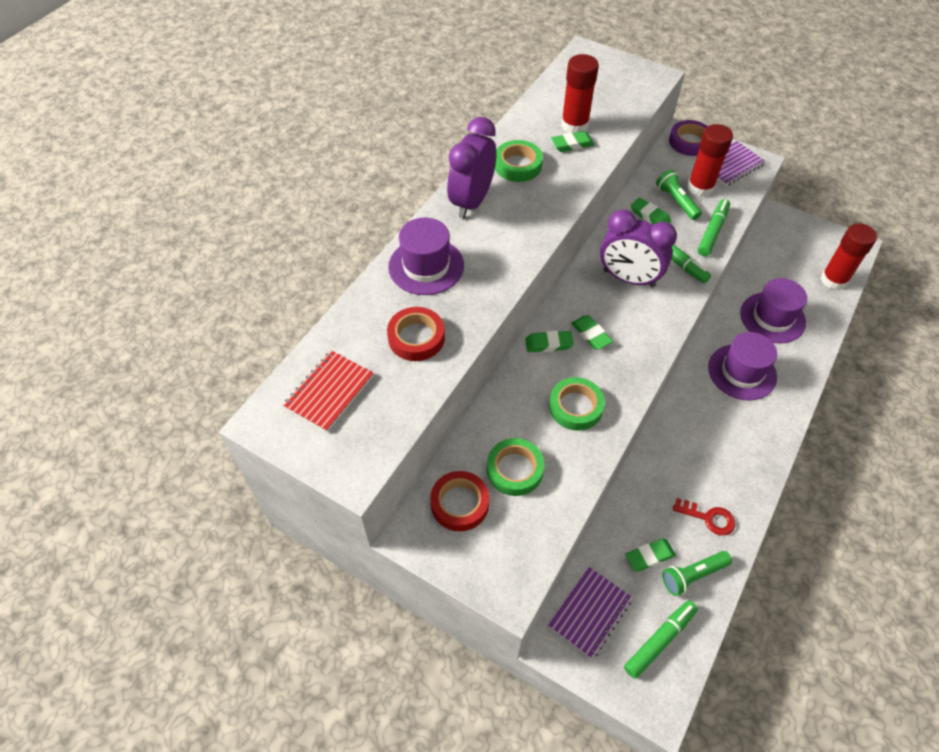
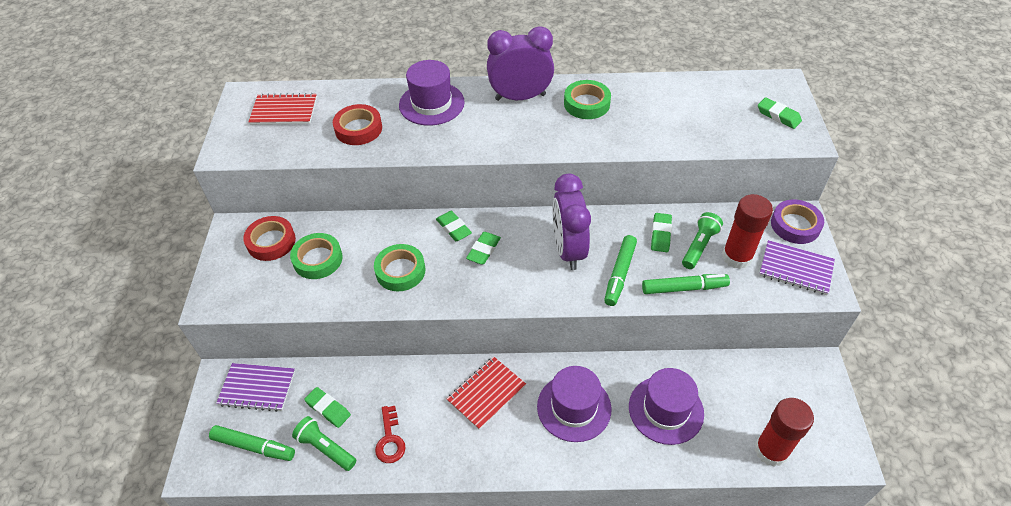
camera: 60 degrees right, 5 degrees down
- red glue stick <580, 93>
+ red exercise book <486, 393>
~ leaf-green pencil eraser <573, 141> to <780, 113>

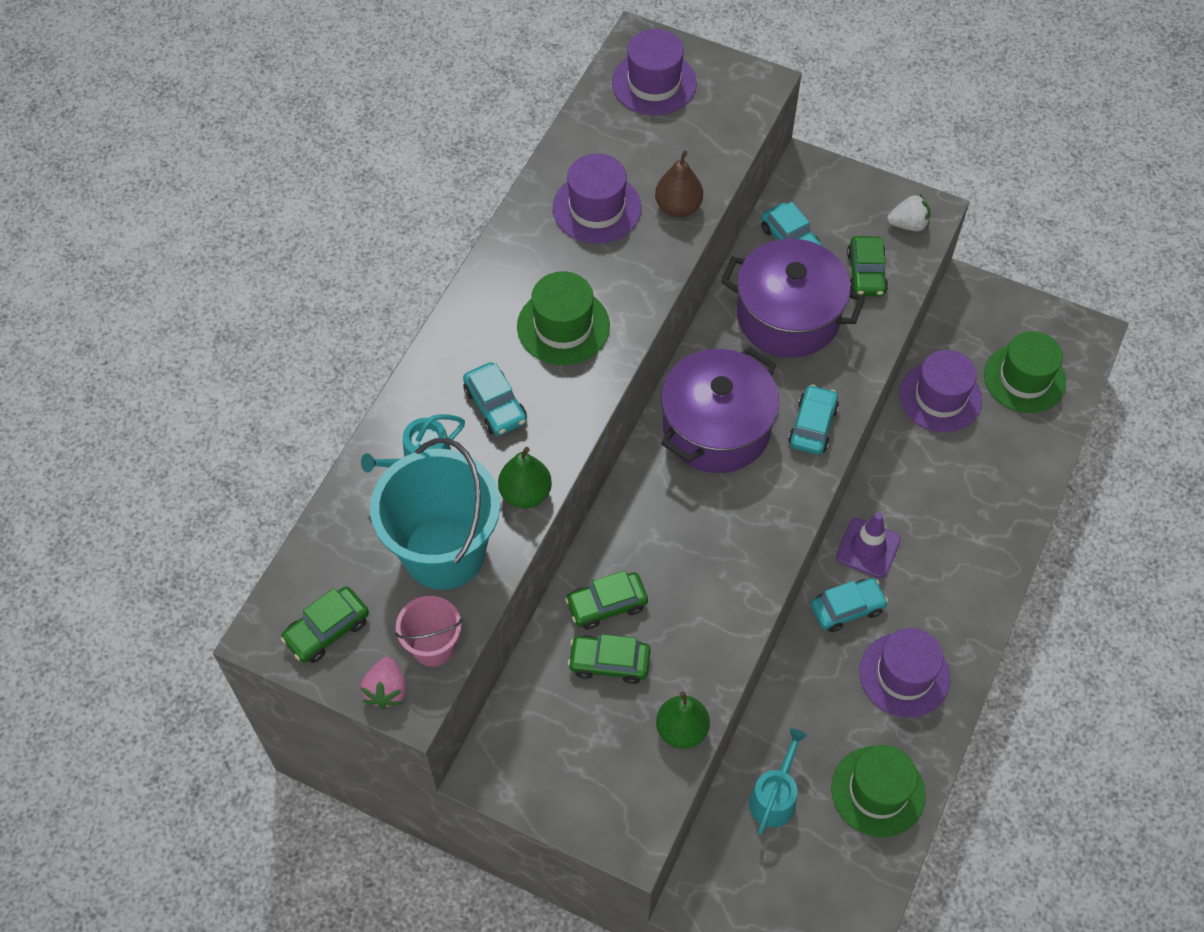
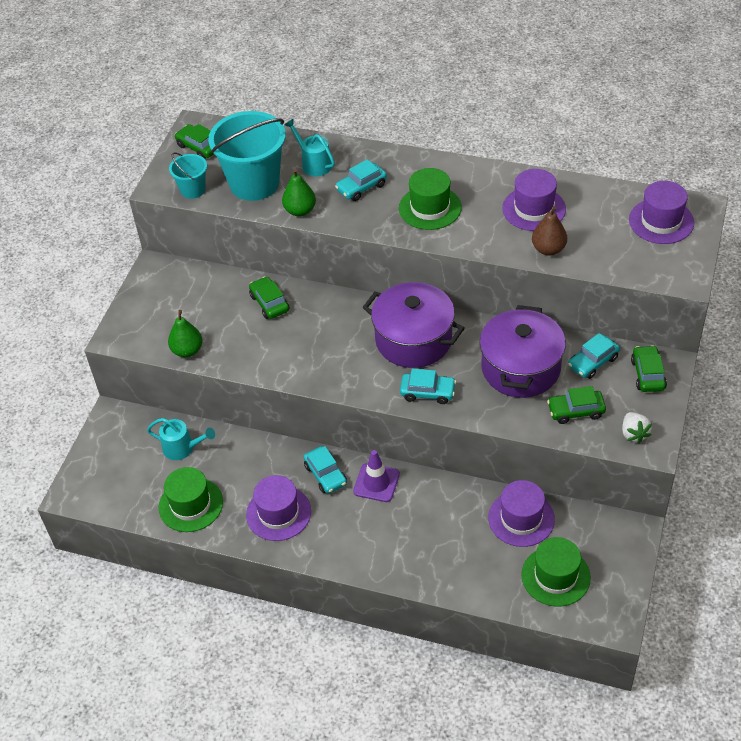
camera: 85 degrees right, 10 degrees down
- rosy berry <383, 683>
~ leaf-green toy car <609, 659> to <649, 368>
~ rosy pail <428, 631> to aqua pail <188, 175>

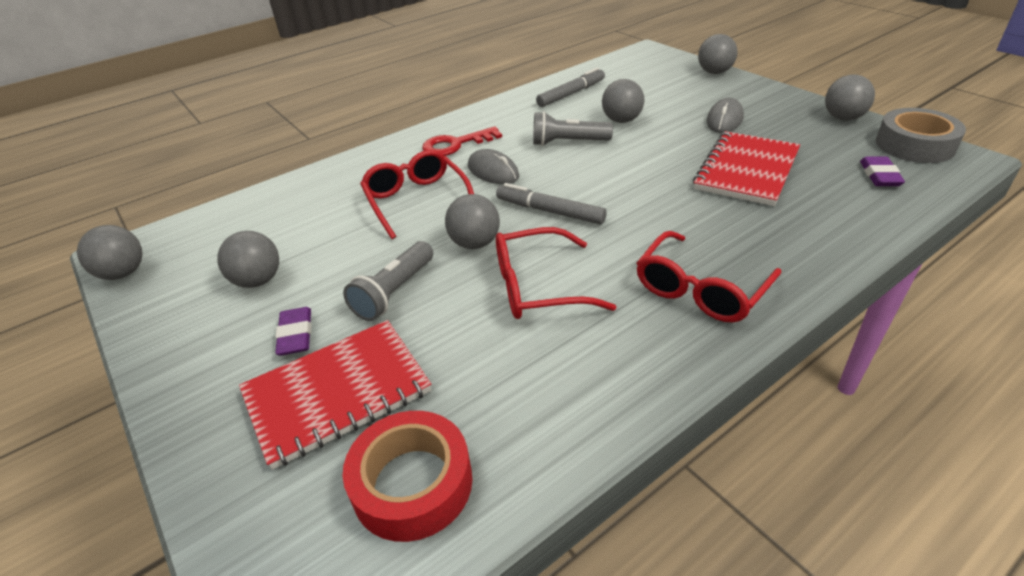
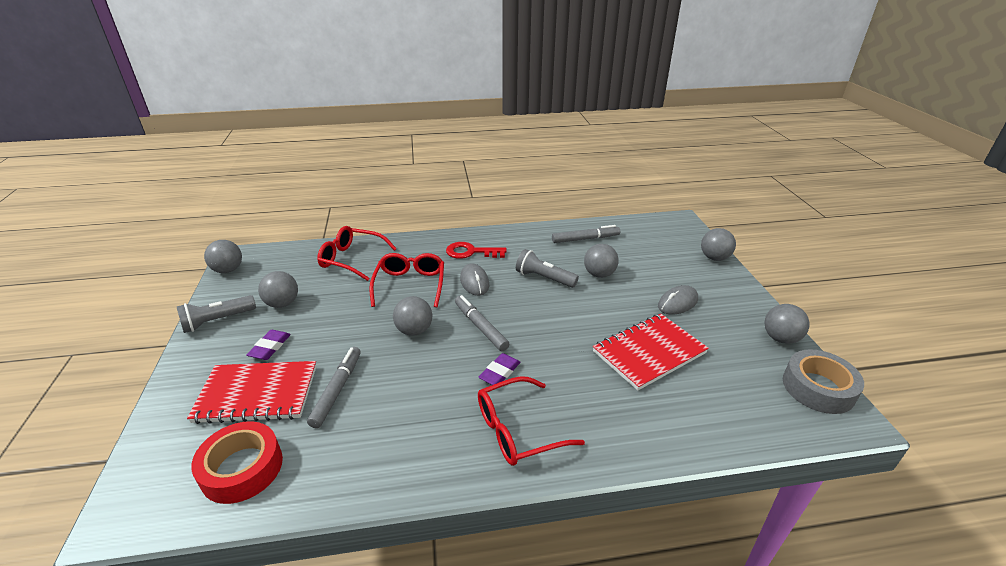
camera: 25 degrees right, 5 degrees down
+ ash-grey felt pen <334, 387>
~ ash-grey torch <388, 281> to <216, 314>
~ red glasses <556, 273> to <357, 253>
~ violet pencil eraser <882, 171> to <499, 369>

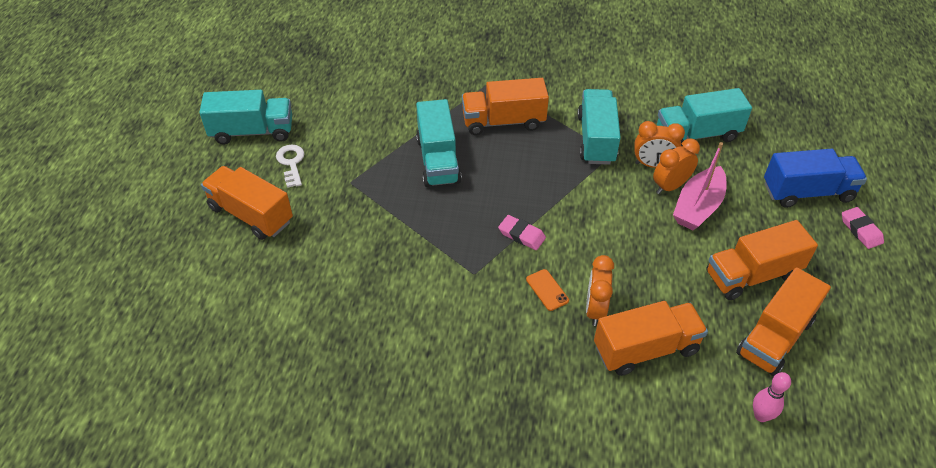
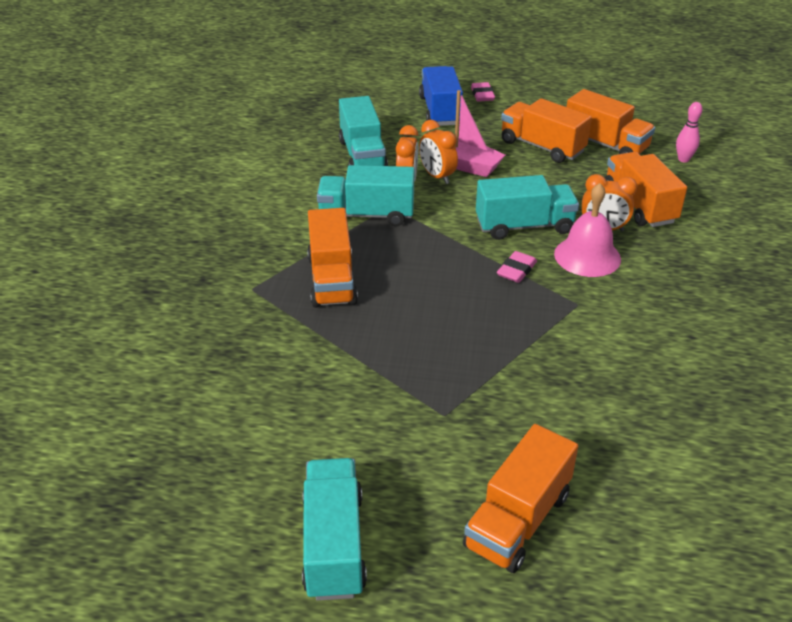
camera: 90 degrees left, 10 degrees down
- white door key <290, 166>
~ aqua toy truck <439, 143> to <527, 207>
~ bright orange mobile phone <547, 290> to rosy hand bell <587, 230>
~ bright orange toy truck <762, 260> = <546, 130> 150 degrees clockwise
~ rosy pencil eraser <863, 228> = <483, 92> 75 degrees counterclockwise

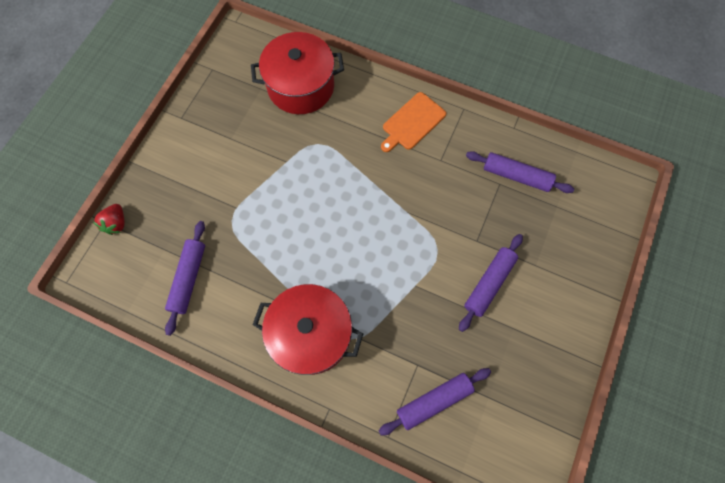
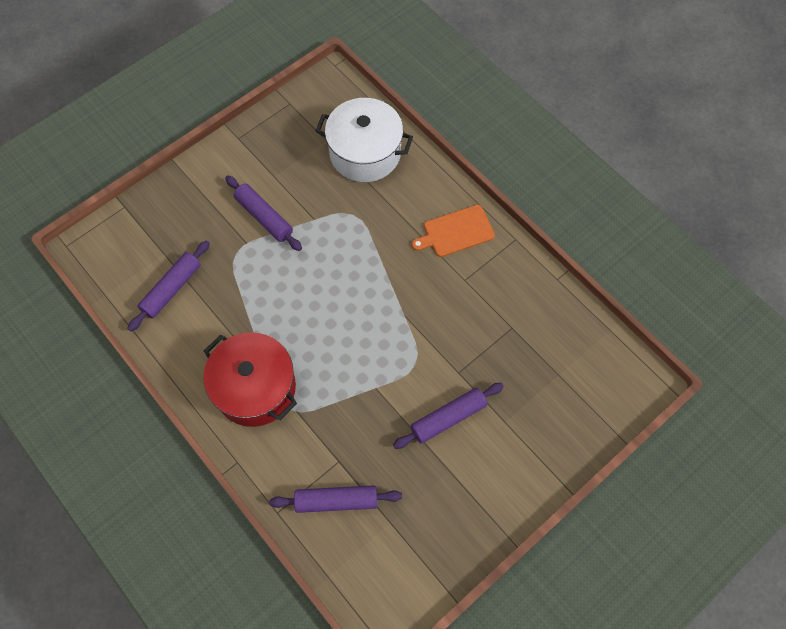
camera: 25 degrees right, 5 degrees down
- red berry <109, 219>
~ violet pastry roller <520, 172> to <263, 213>
~ red stockpot <297, 73> to white stockpot <364, 140>

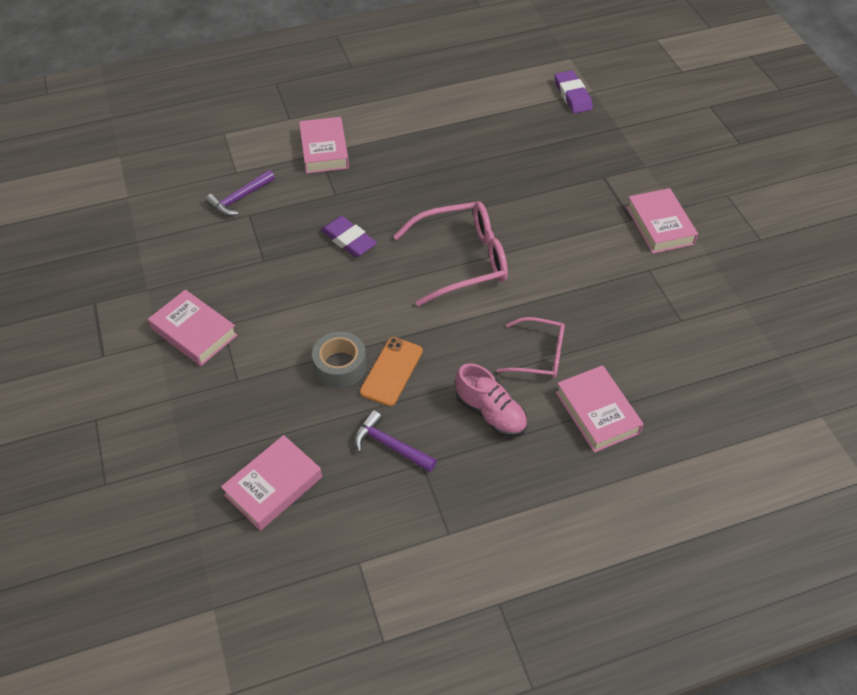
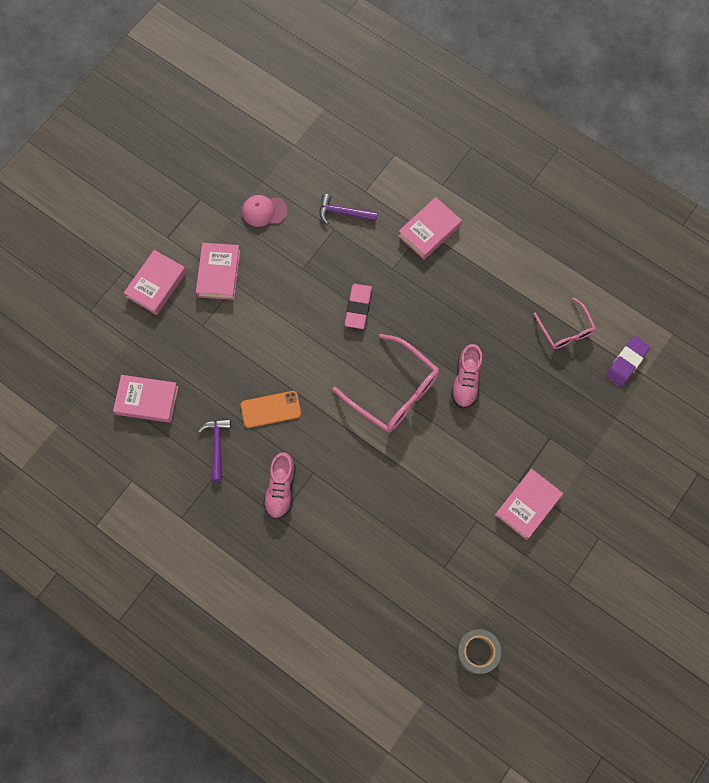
camera: 55 degrees right, 20 degrees up
+ rosy peaked cap <265, 211>
+ rosy sneaker <467, 376>
~ ash-grey roll of tape <339, 359> to <478, 651>
~ rosy glasses <530, 347> to <565, 323>
~ rosy hardback <600, 409> to <155, 282>
~ violet pencil eraser <349, 236> to rosy pencil eraser <358, 306>

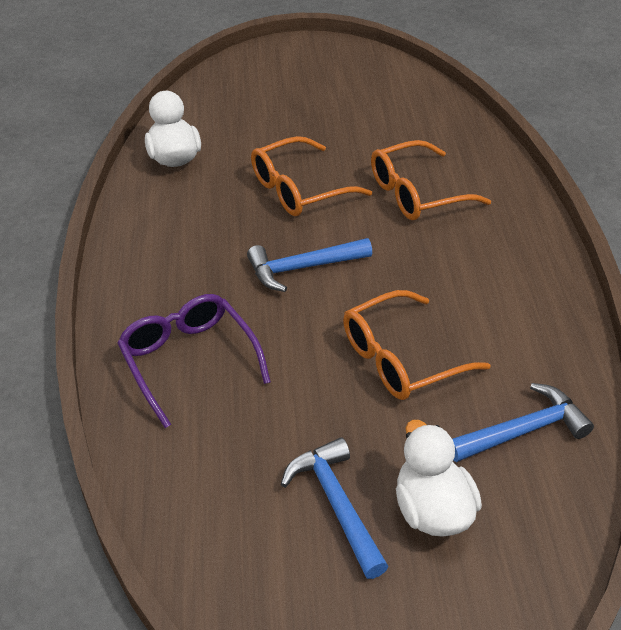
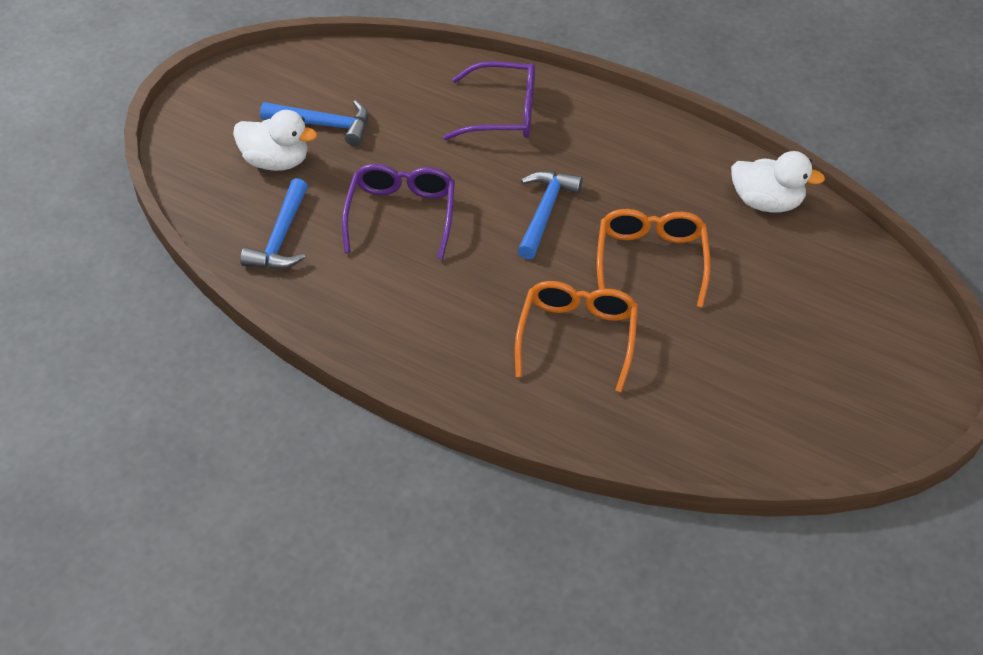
camera: 125 degrees right, 5 degrees up
~ bright orange glasses <416, 345> to violet glasses <398, 212>

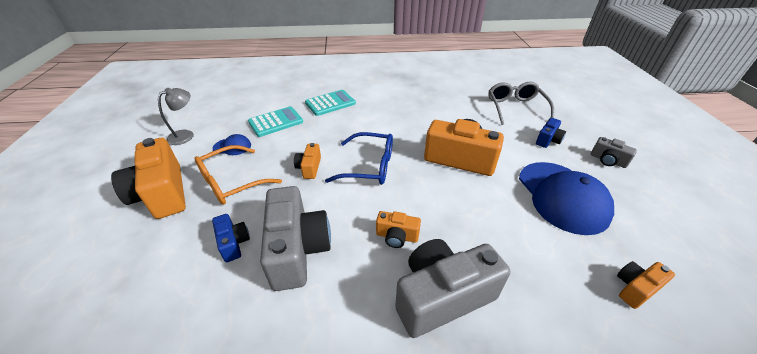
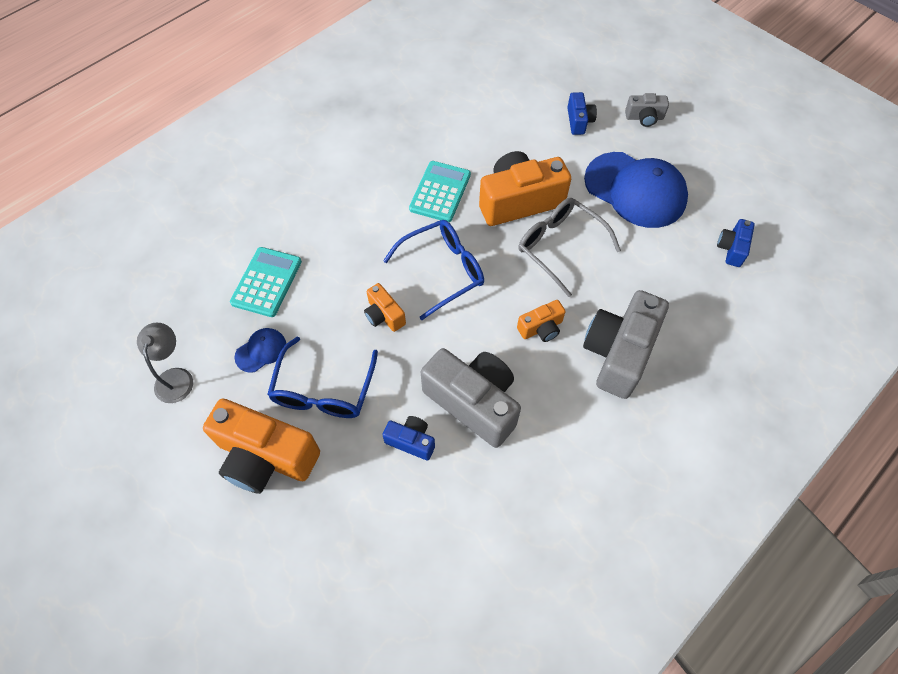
camera: 40 degrees left, 20 degrees up
~ aqua pocket calculator <330, 103> to <440, 191>
~ ash-grey glasses <521, 103> to <569, 247>
~ bright orange glasses <238, 175> to cobalt glasses <322, 377>
~ bright orange photo camera <646, 285> to cobalt photo camera <736, 243>

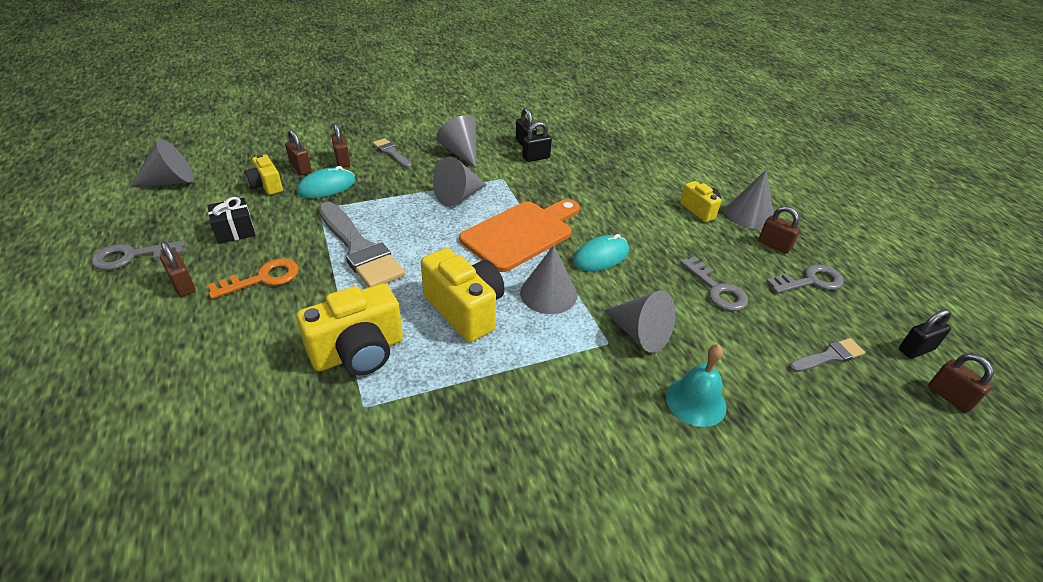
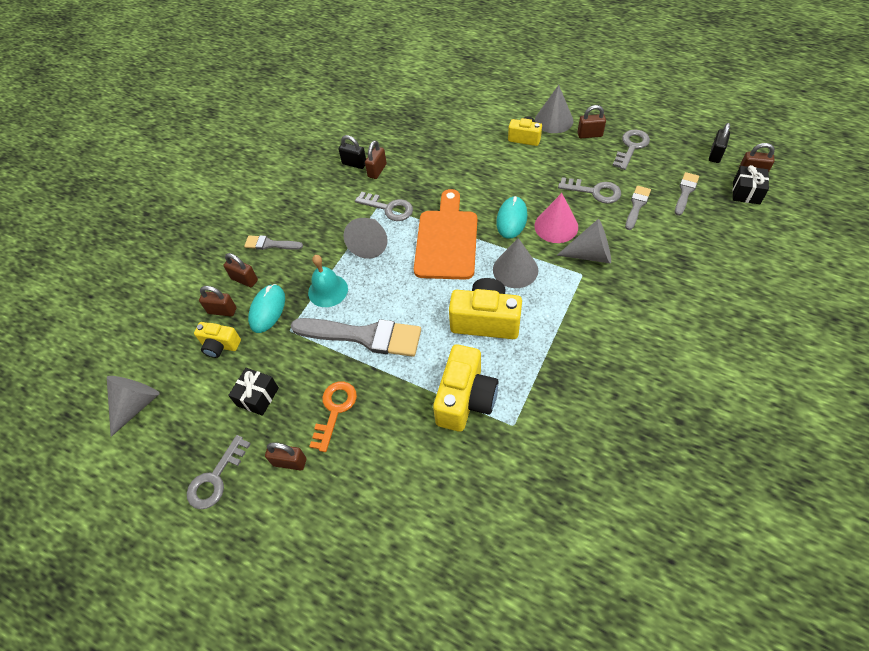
camera: 35 degrees left, 15 degrees up
- ash-grey solid cone <456, 141>
+ ash-grey door key <384, 206>
+ rosy solid cone <556, 218>
+ ash-grey brush <638, 208>
+ jet-black present <751, 184>
~ aqua hand bell <696, 385> to <328, 281>
~ jet-black padlock <537, 142> to russet padlock <376, 159>

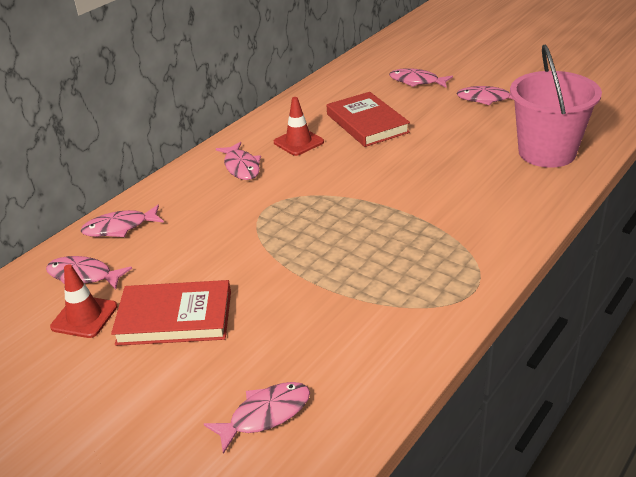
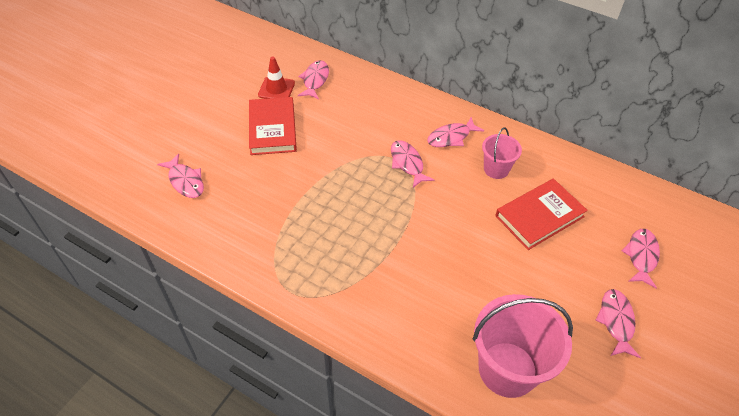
camera: 80 degrees right, 15 degrees up
~ rosy toy fish <122, 221> to <412, 164>
~ red traffic cone <299, 126> to rosy pail <502, 153>

